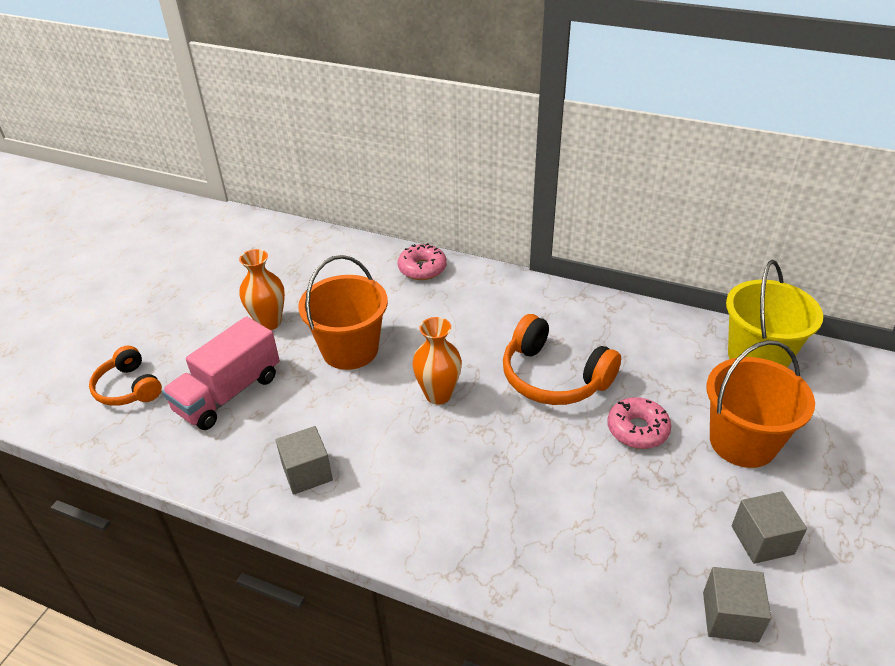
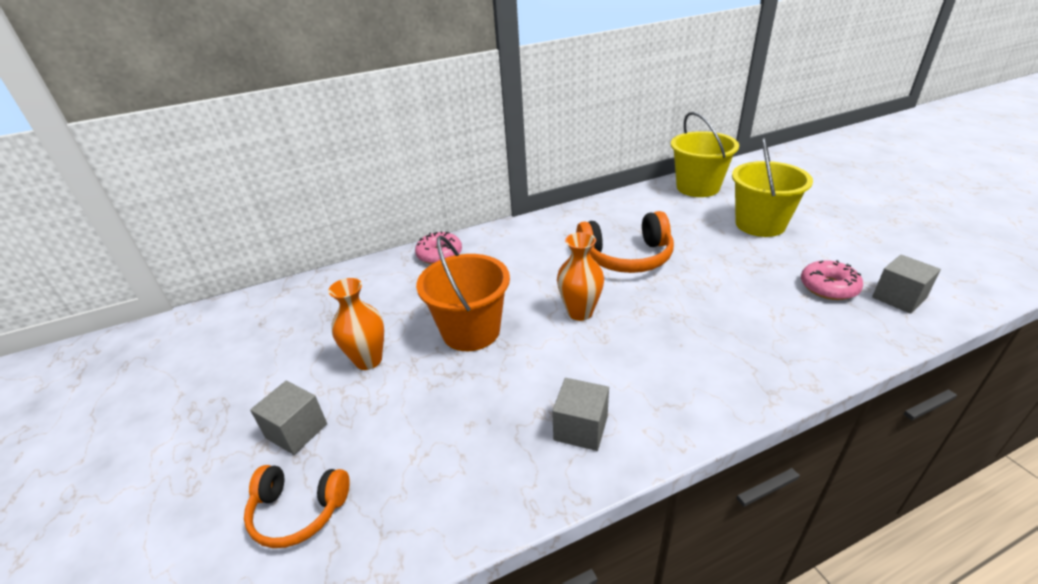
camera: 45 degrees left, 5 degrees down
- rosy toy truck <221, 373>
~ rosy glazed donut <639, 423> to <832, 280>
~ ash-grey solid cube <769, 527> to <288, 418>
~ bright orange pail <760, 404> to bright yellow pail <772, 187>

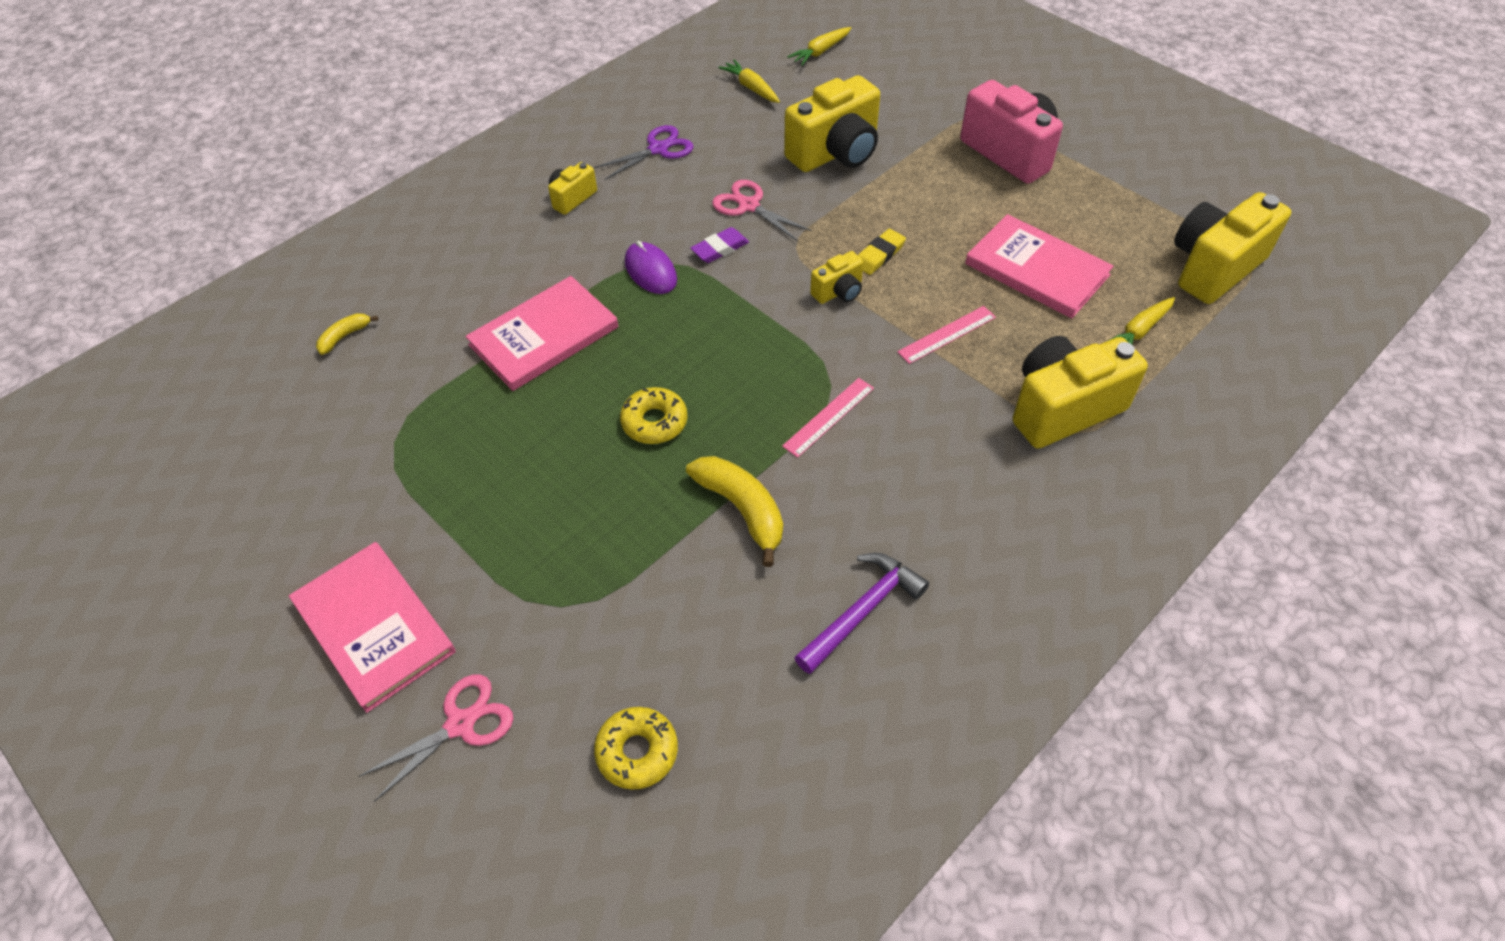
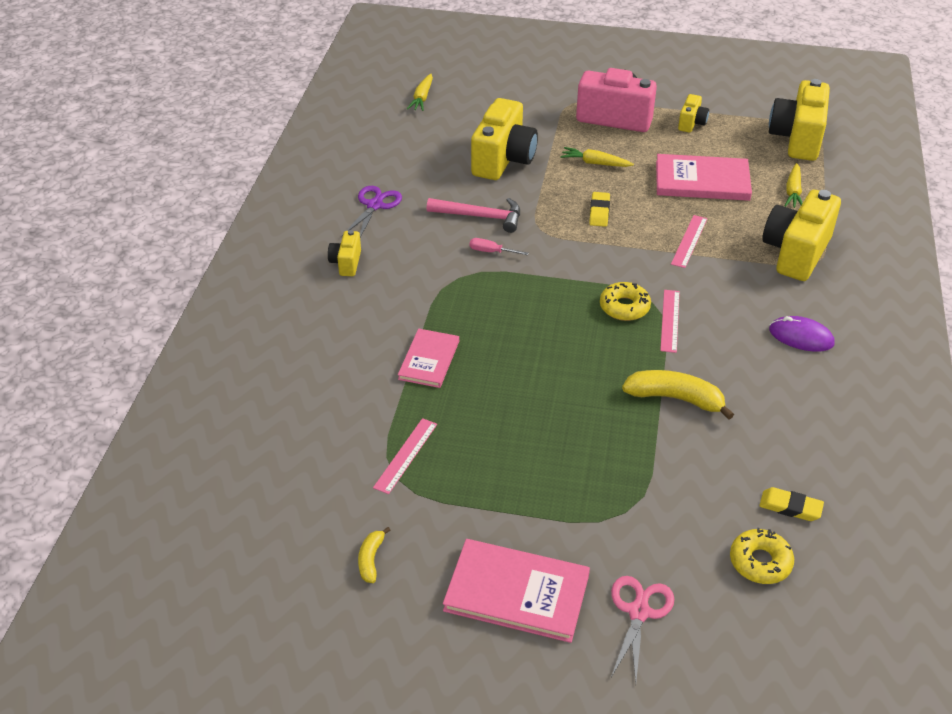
camera: 35 degrees left, 10 degrees down
- violet hammer <861, 613>
+ rosy ruler <405, 456>
+ bright yellow pencil eraser <791, 504>
~ bright yellow banana <347, 334> to <374, 555>
~ bright yellow glazed donut <654, 415> to <625, 301>
~ violet computer mouse <651, 267> to <802, 334>
~ bright yellow root vegetable <749, 81> to <597, 157>
~ bright yellow photo camera <836, 277> to <693, 113>
~ violet pencil eraser <719, 245> to rosy screwdriver <499, 246>
~ rosy shears <762, 210> to rosy hammer <473, 215>
~ rosy hardback <542, 333> = <428, 358> x0.64

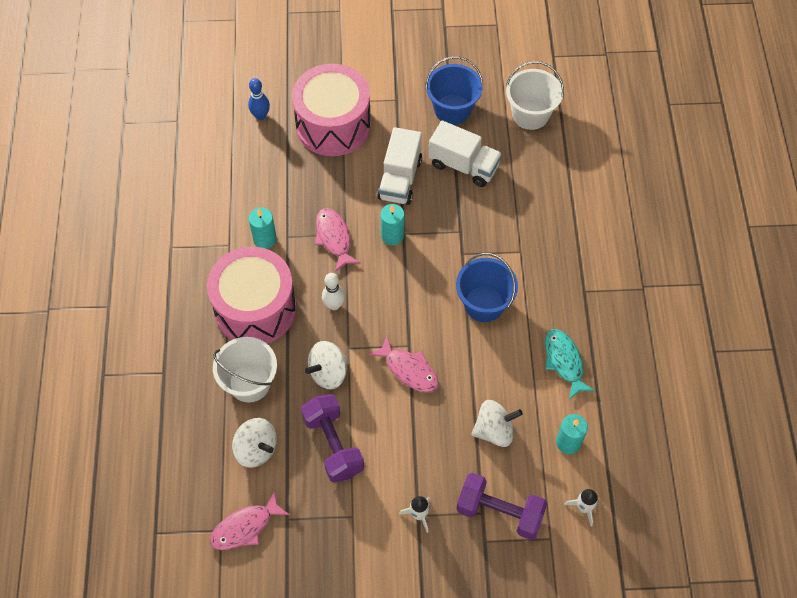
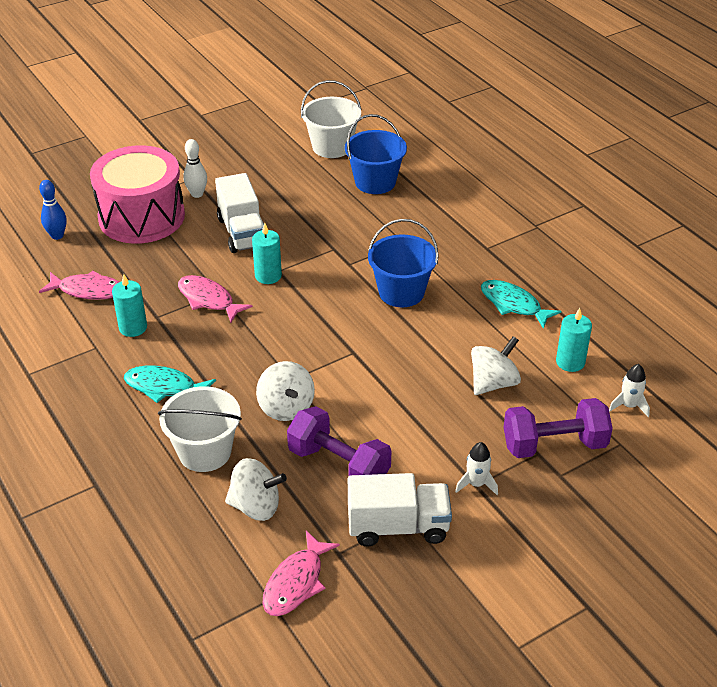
camera: 30 degrees left, 20 degrees down
~ white bowling pin <333, 291> to <195, 168>
~ rosy toy fish <404, 364> to <79, 285>
~ cobalt pail <454, 90> to <376, 154>
~ white toy truck <465, 154> to <400, 509>
~ rosy drum <252, 295> to aqua toy fish <170, 384>
~ white spinning top <326, 365> = <285, 391> 45 degrees counterclockwise

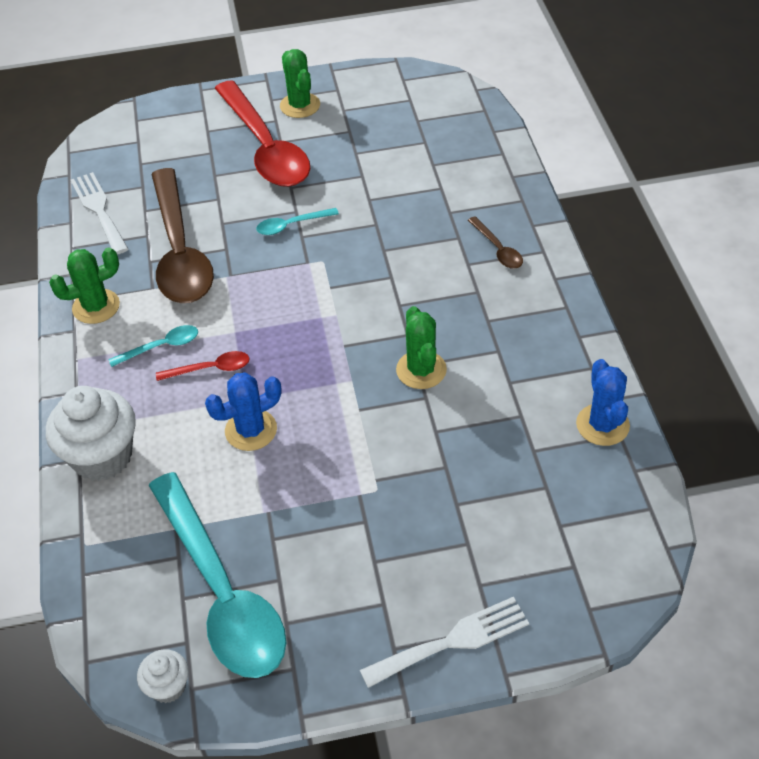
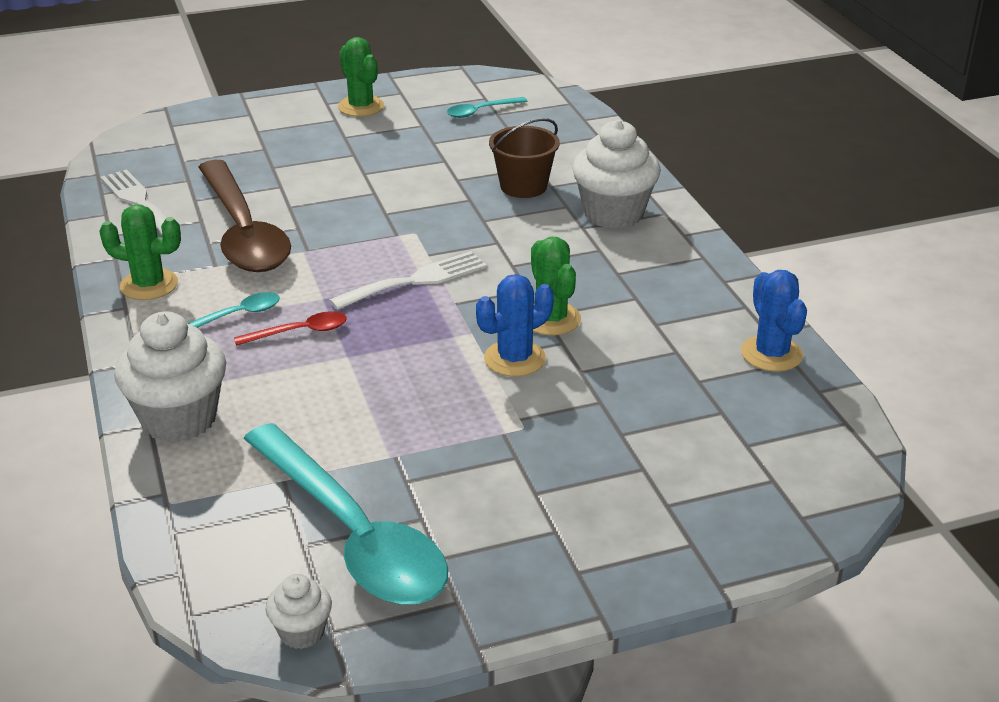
camera: 10 degrees left, 15 degrees down
- red teaspoon <262, 133>
+ russet pail <524, 158>
~ cobalt saguaro cactus <243, 411> to <515, 325>
~ aqua teaspoon <297, 221> to <487, 107>
~ white table fork <444, 642> to <408, 280>
~ russet teaspoon <495, 242> to white muffin <616, 174>
~ leaf-green saguaro cactus <84, 286> = <140, 252> 45 degrees clockwise

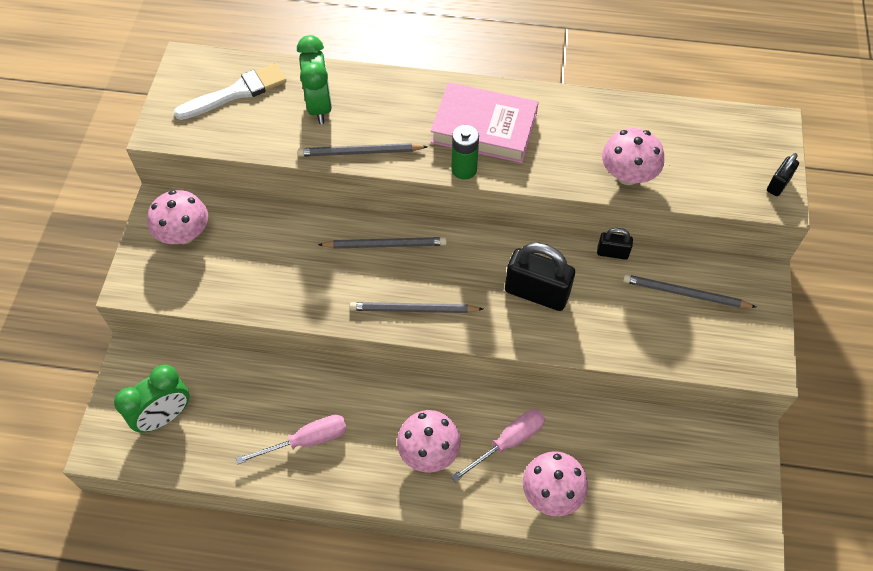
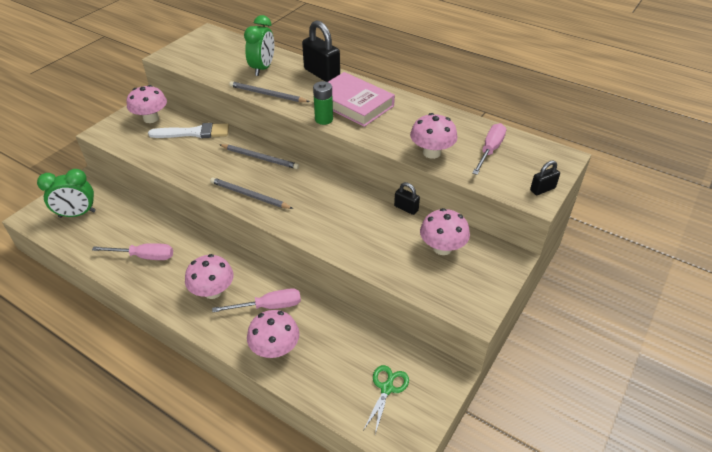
camera: 25 degrees right, 15 degrees down
+ leaf-green shears <386, 399>
+ rosy screwdriver <489, 149>
~ white brush <230, 91> to <188, 130>
~ jet-black padlock <540, 276> to <321, 51>
~ ash-grey pencil <689, 291> to rosy fungus <445, 231>

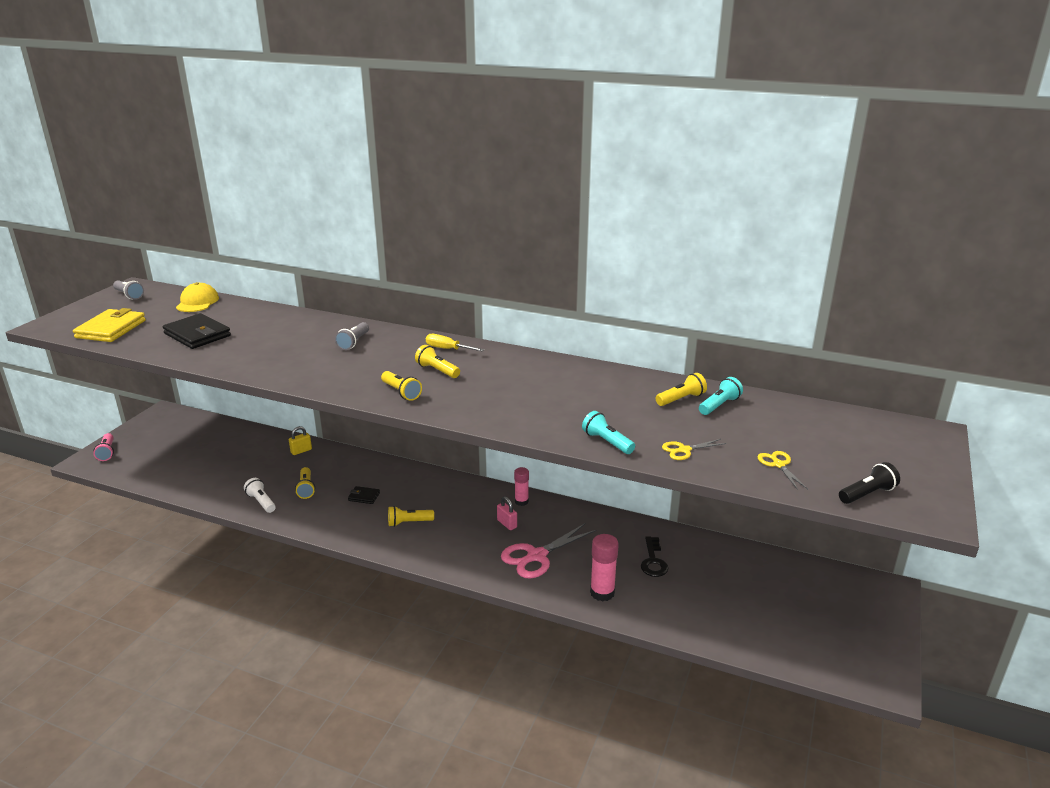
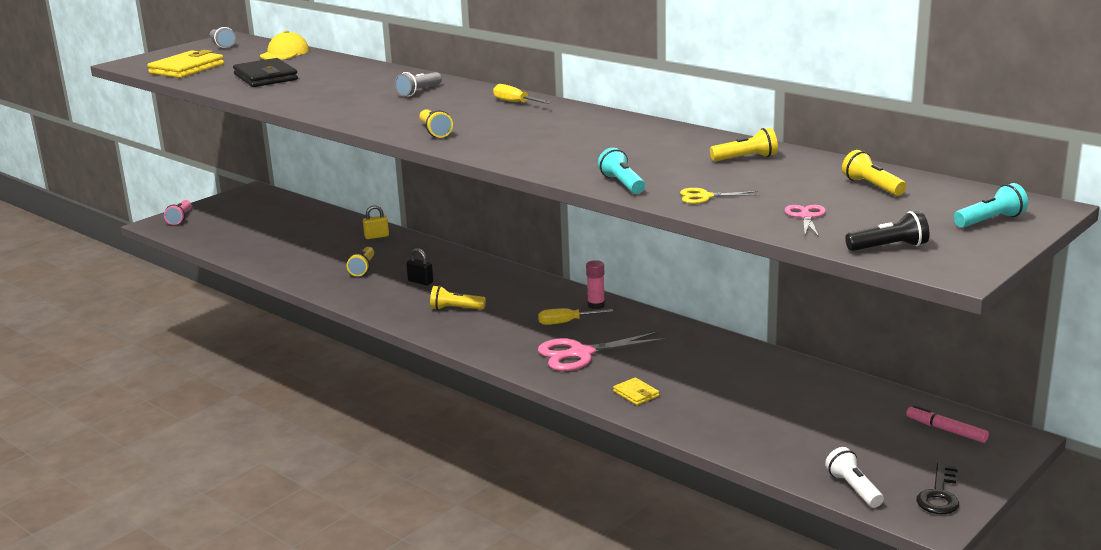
camera: 20 degrees right, 5 degrees down
+ rosy felt pen <947, 424>
~ white torch <260, 495> to <854, 477>
~ bright yellow torch <437, 361> to <874, 173>
~ jet-black door key <655, 556> to <937, 488>
~ aqua torch <721, 396> to <991, 205>
~ jet-black wallet <364, 495> to jet-black padlock <419, 267>
~ rosy padlock <507, 513> to bright yellow screwdriver <575, 316>
~ rosy glue stick <604, 567> to bright yellow wallet <636, 391>
~ bright yellow shears <782, 470> to rosy shears <805, 221>

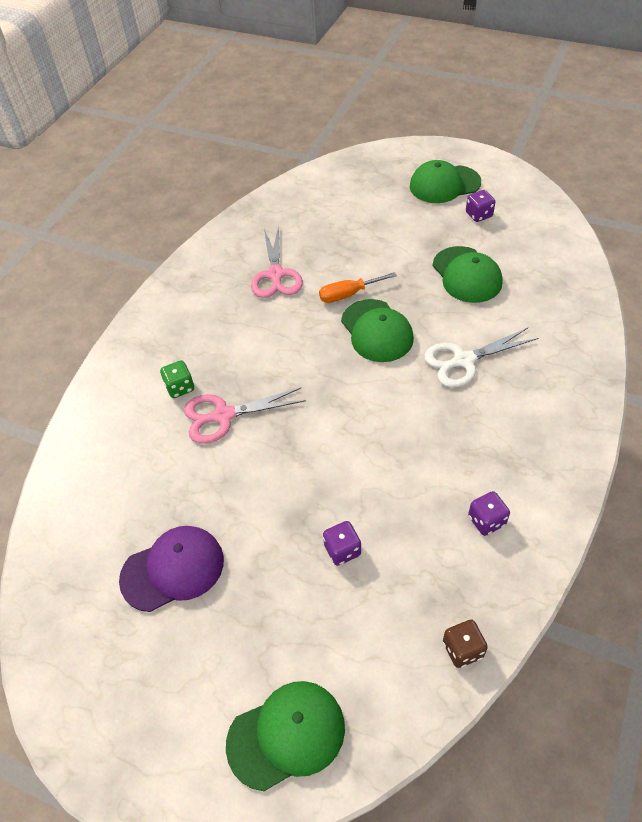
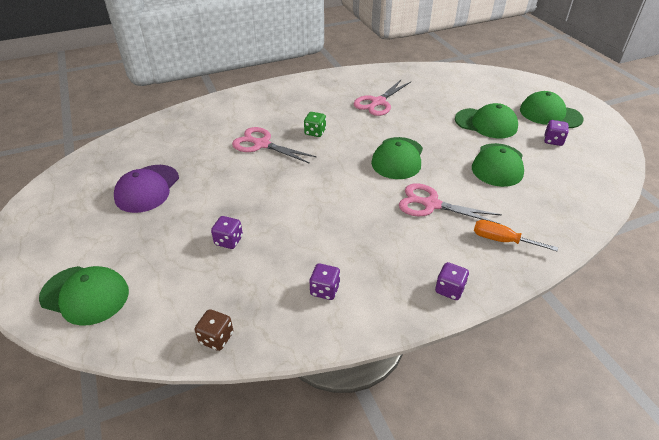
camera: 40 degrees right, 10 degrees down
+ violet game die <452, 281>
+ leaf-green peaked cap <486, 120>
~ leaf-green game die <177, 379> to <315, 124>
~ bright orange screwdriver <358, 287> to <516, 235>
~ white shears <481, 358> to rosy shears <450, 203>
~ violet peaked cap <171, 569> = <146, 189> 90 degrees clockwise

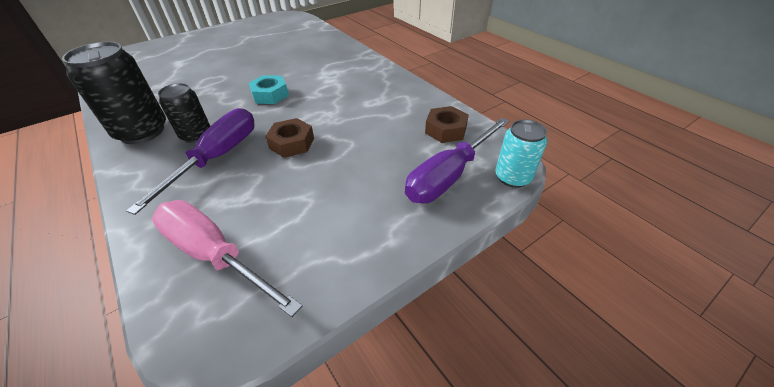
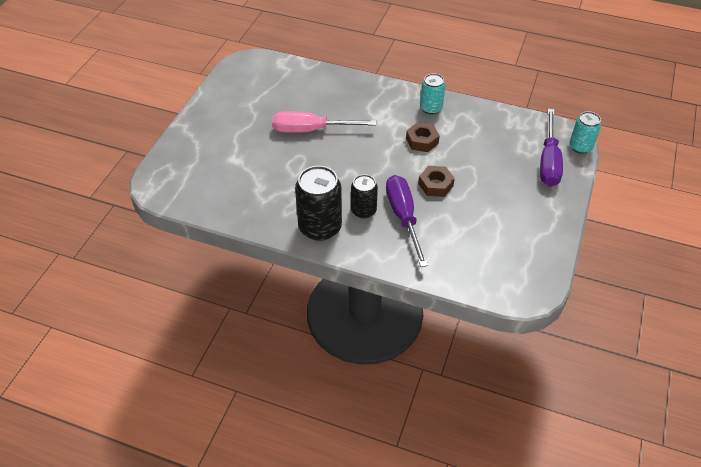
camera: 35 degrees left, 5 degrees up
- aqua hexagon nut <269, 89>
+ aqua soda can <432, 93>
~ rosy screwdriver <227, 258> to <324, 122>
~ russet hexagon nut <447, 124> to <423, 137>

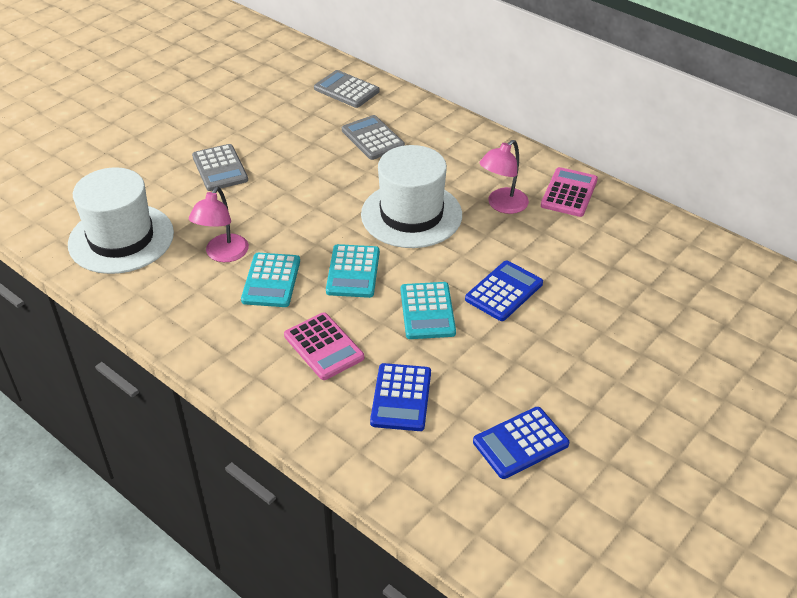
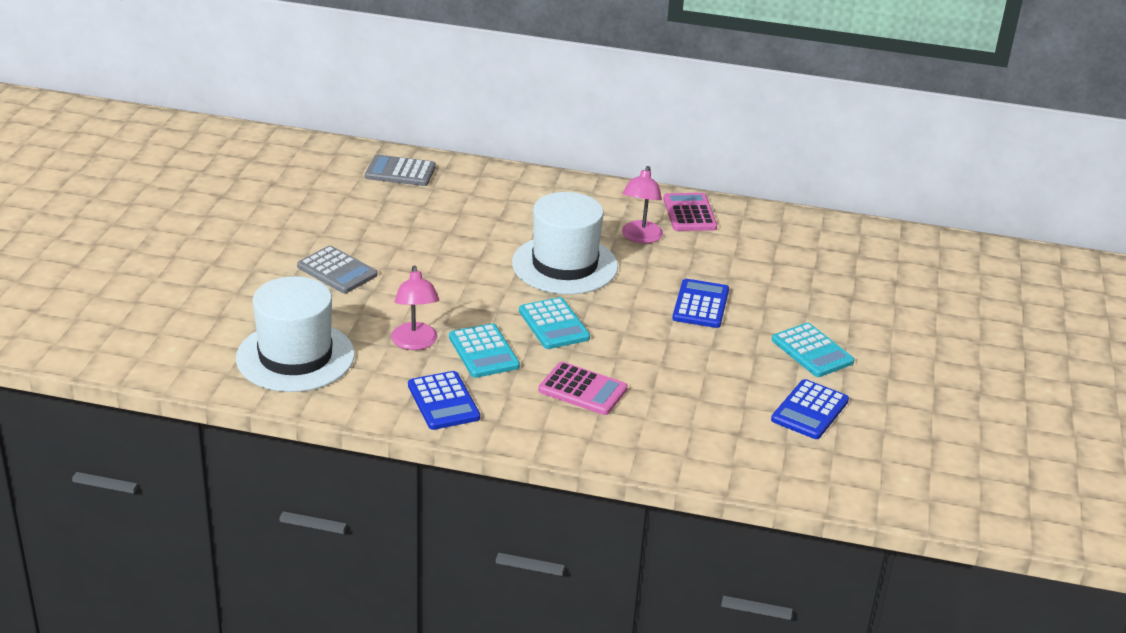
camera: 30 degrees left, 10 degrees down
- ash-grey pocket calculator <373, 137>
~ cobalt pocket calculator <400, 397> to <444, 400>
~ aqua pocket calculator <428, 310> to <813, 350>

